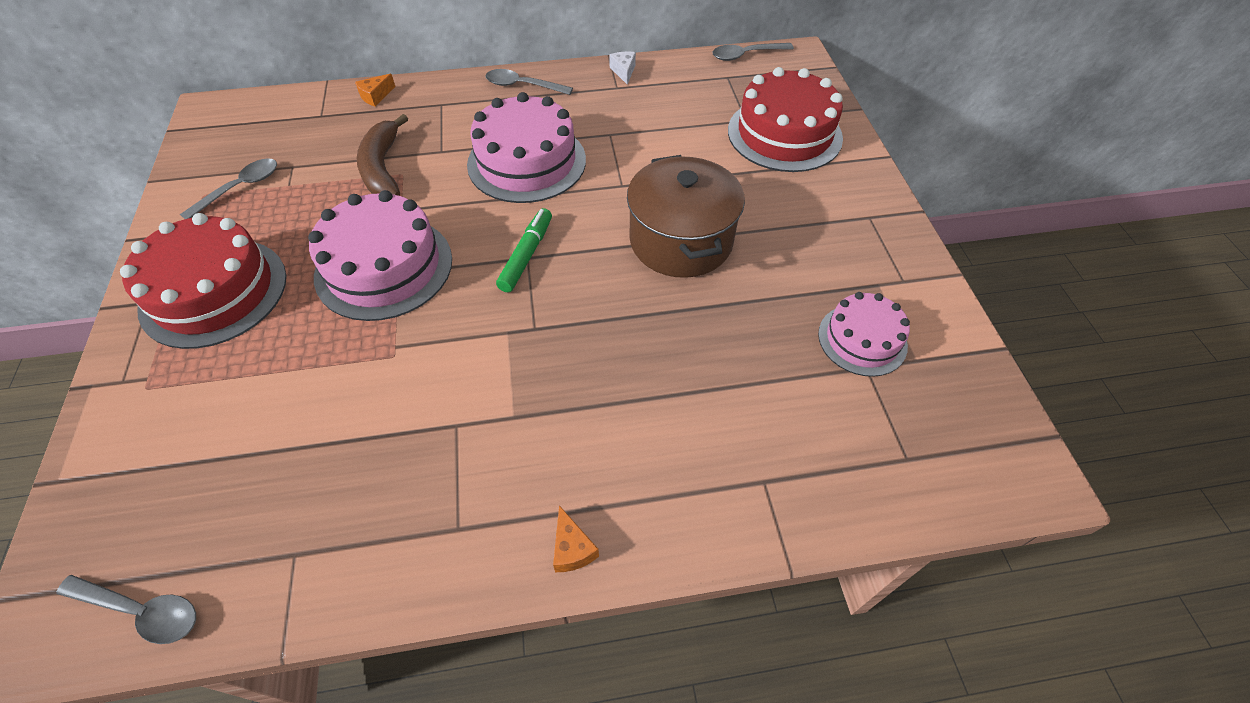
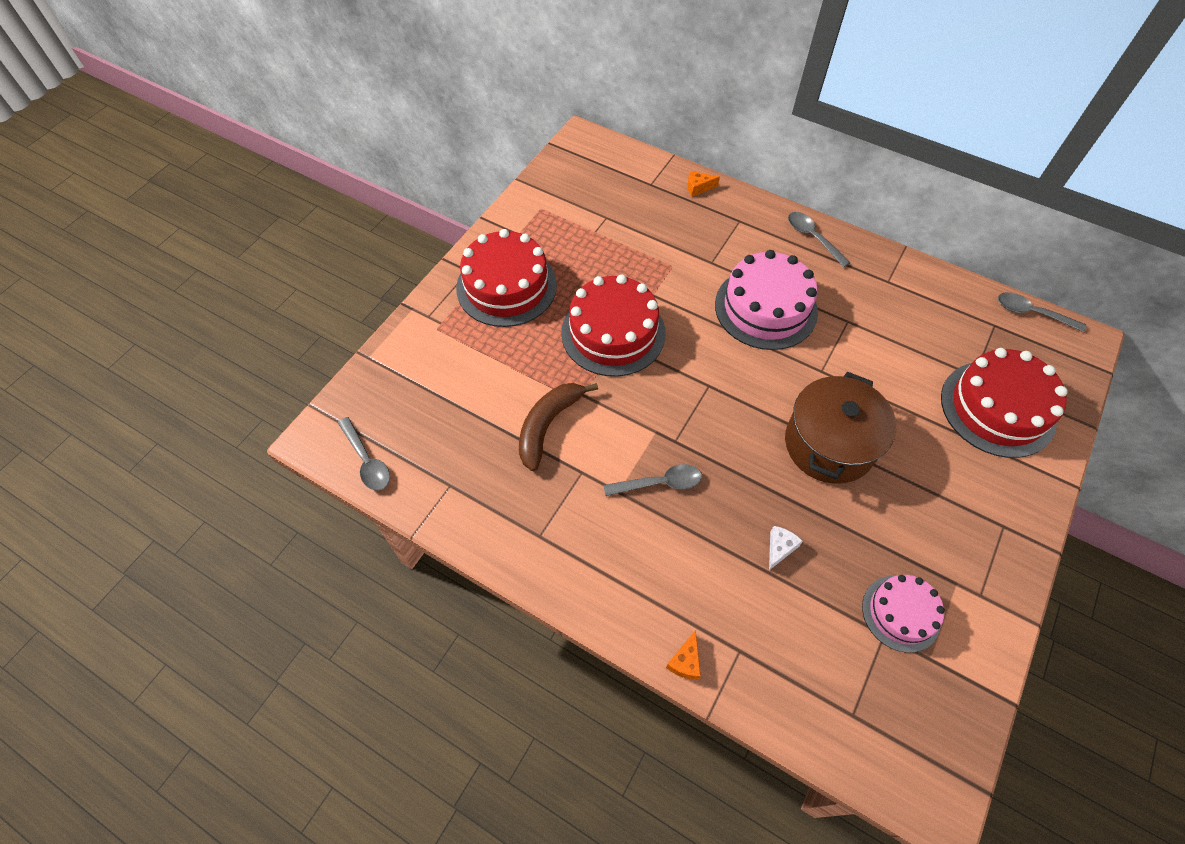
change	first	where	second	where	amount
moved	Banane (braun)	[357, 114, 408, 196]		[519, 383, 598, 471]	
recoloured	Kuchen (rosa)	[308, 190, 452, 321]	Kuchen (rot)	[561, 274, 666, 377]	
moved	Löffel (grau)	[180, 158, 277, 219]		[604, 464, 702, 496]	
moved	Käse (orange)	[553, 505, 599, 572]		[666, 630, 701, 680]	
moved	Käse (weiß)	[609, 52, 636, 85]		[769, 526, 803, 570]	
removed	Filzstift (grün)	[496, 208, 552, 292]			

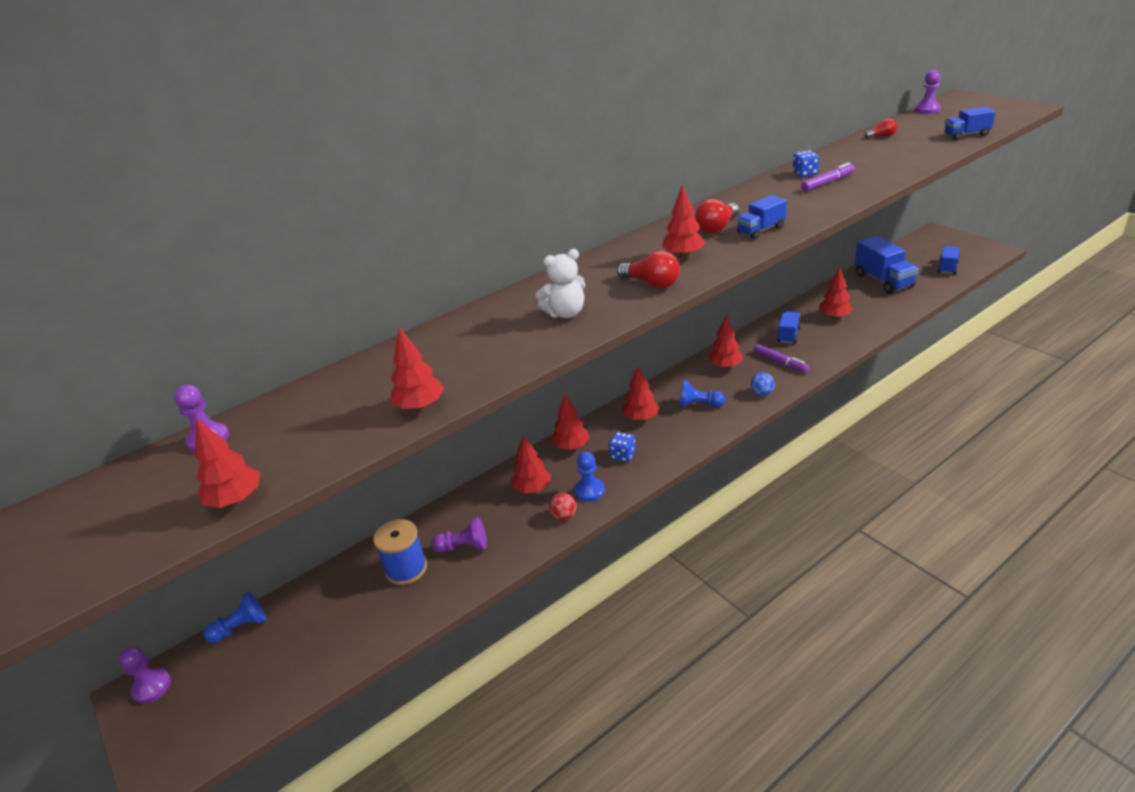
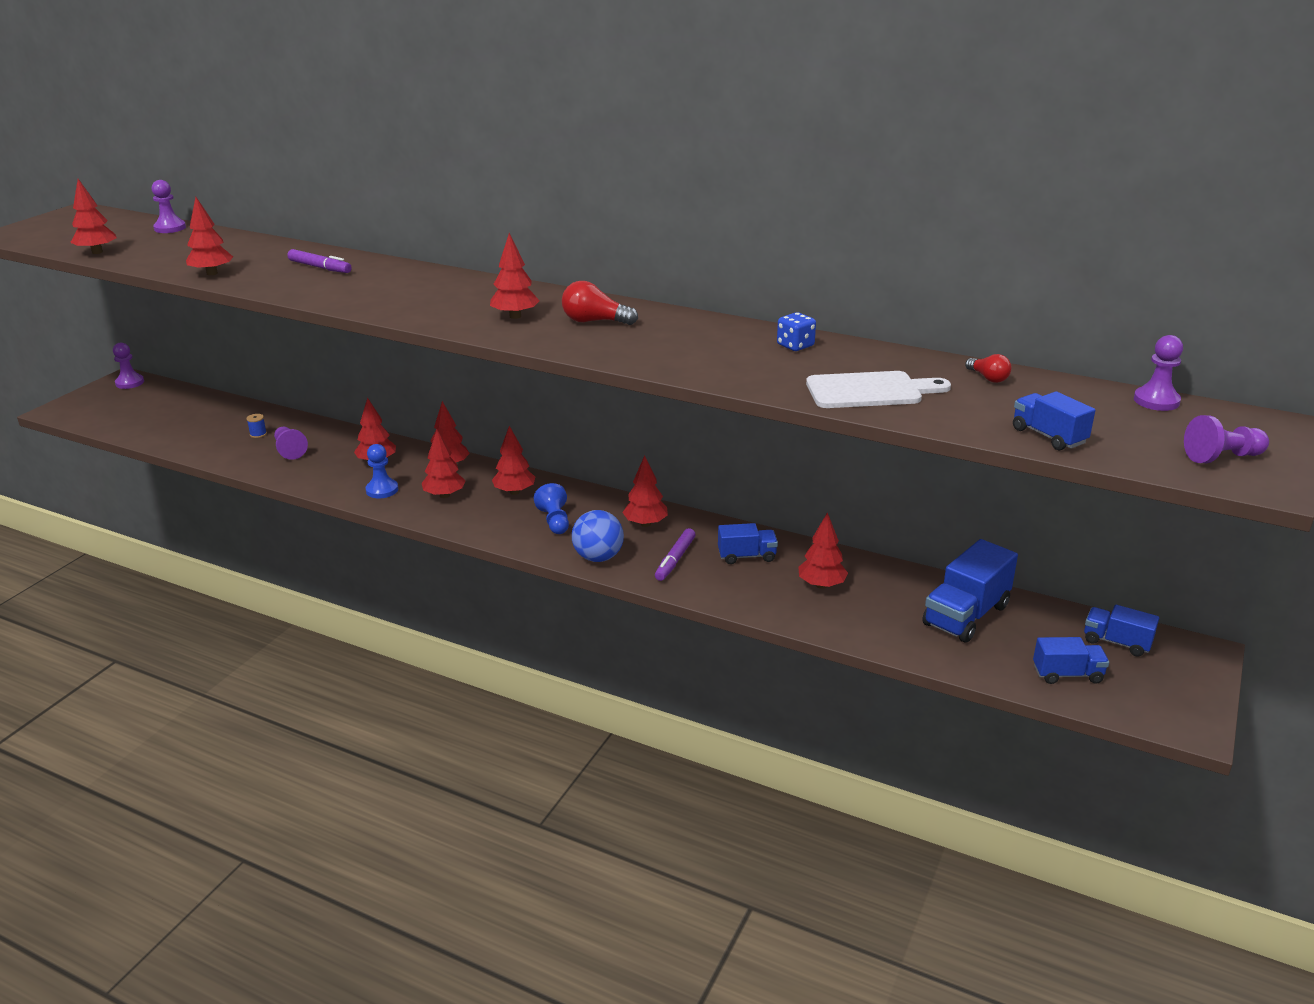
change	first	where	second	where	amount
resized	Garnrolle (blau)	[373, 519, 427, 585]		[246, 414, 267, 438]	x0.43
moved	Filzstift (lila)	[801, 162, 855, 192]		[287, 249, 352, 273]	
replaced	Spielwürfel (blau)	[609, 432, 636, 462]	Baum (rot)	[422, 430, 466, 498]	
resized	Ball (blau)	[751, 372, 775, 396]		[572, 510, 624, 562]	x1.69
added			Schneidebrett (weiß)	[806, 371, 951, 408]	
moved	Lastwagen (blau)	[737, 195, 787, 240]		[1084, 605, 1159, 657]	
added			Bauer (lila)	[1184, 415, 1269, 463]	
removed	Bauer (blau)	[203, 591, 267, 643]			
removed	Teddybär (weiß)	[536, 249, 585, 318]			
removed	Ball (rot)	[549, 493, 577, 520]			
removed	Glühbirne (rot)	[617, 251, 680, 289]			

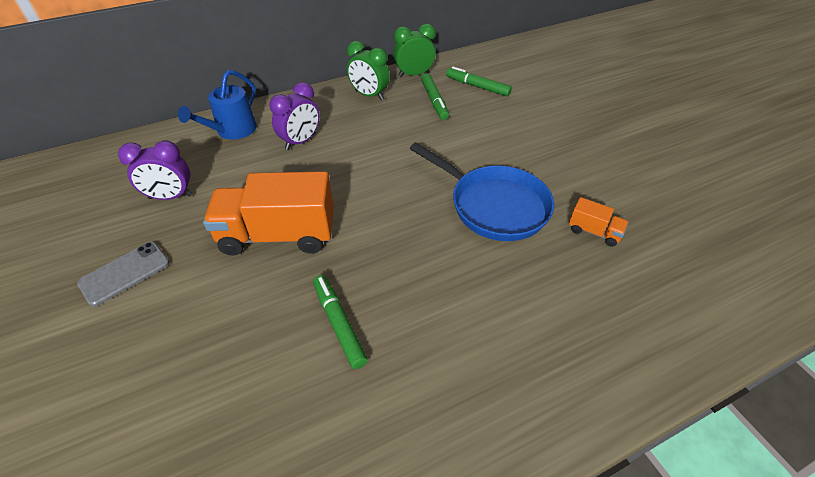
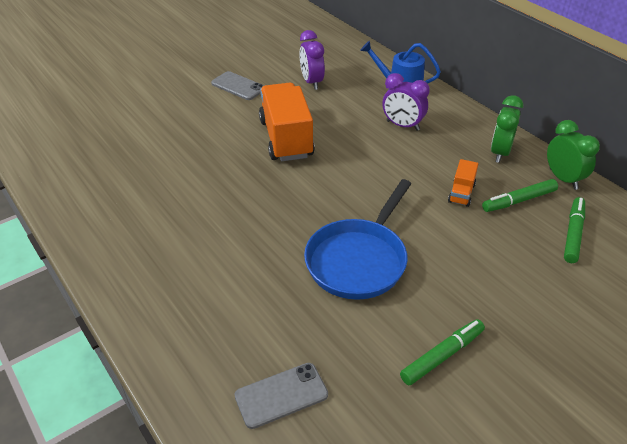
change	first	where	second	where	amount
added			Handy (grau)	[234, 363, 328, 429]	
moved	Filzstift (grün)	[313, 275, 368, 369]		[400, 319, 485, 385]	
moved	Lastwagen (orange)	[569, 197, 629, 247]		[448, 159, 478, 207]	

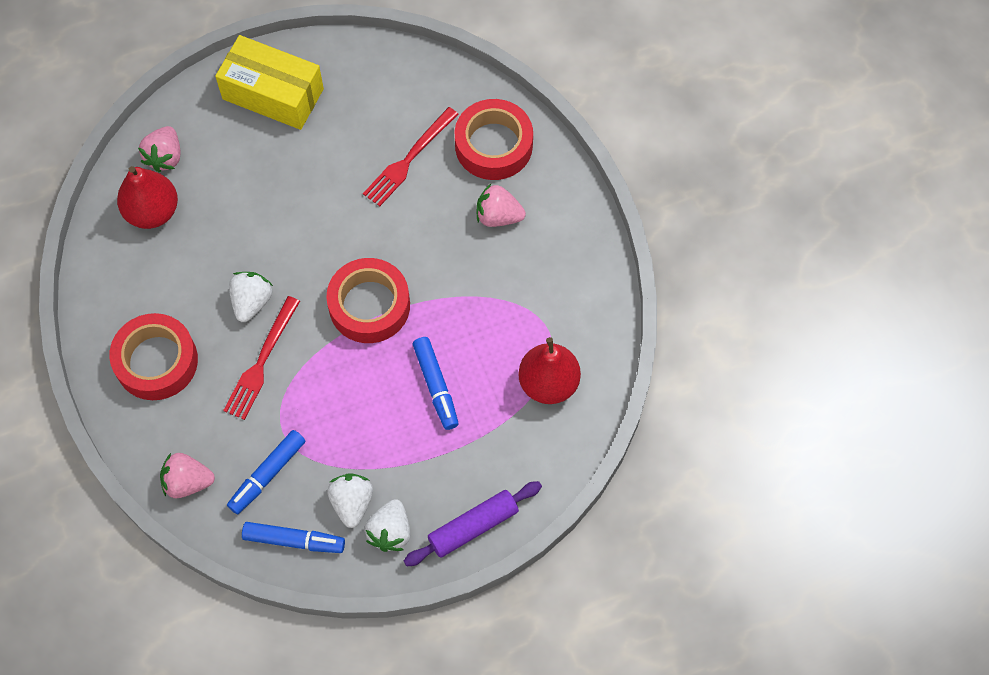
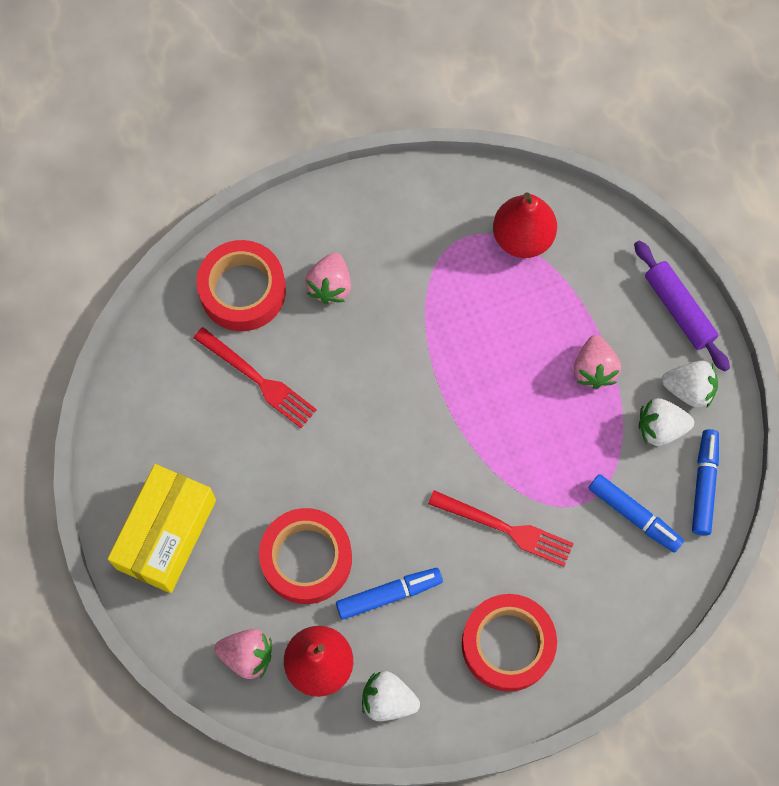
change	first	where	second	where	amount
moved	Klebeband (rot)	[326, 258, 410, 343]		[259, 508, 352, 604]	
moved	Filzstift (blau)	[413, 337, 459, 430]		[336, 568, 443, 620]	
moved	Erdbeere (weiß)	[229, 272, 273, 322]		[362, 671, 420, 721]	
moved	Erdbeere (rosa)	[160, 453, 215, 498]		[574, 335, 621, 389]	

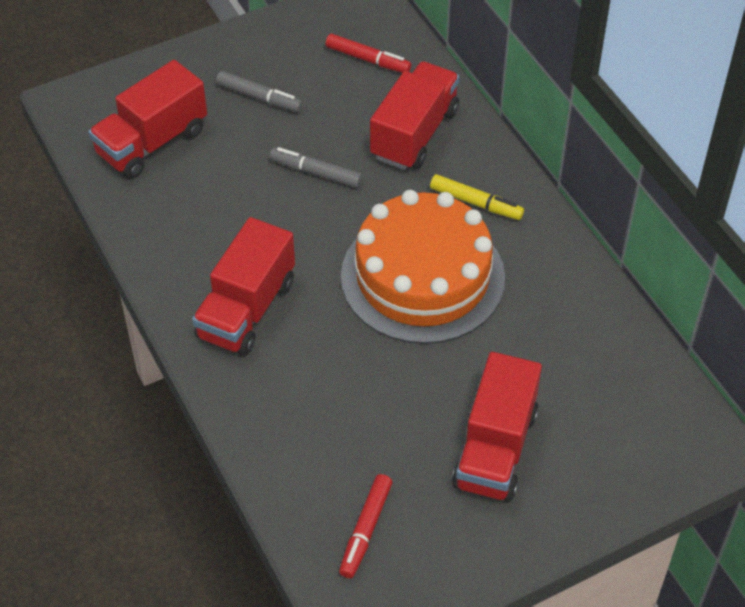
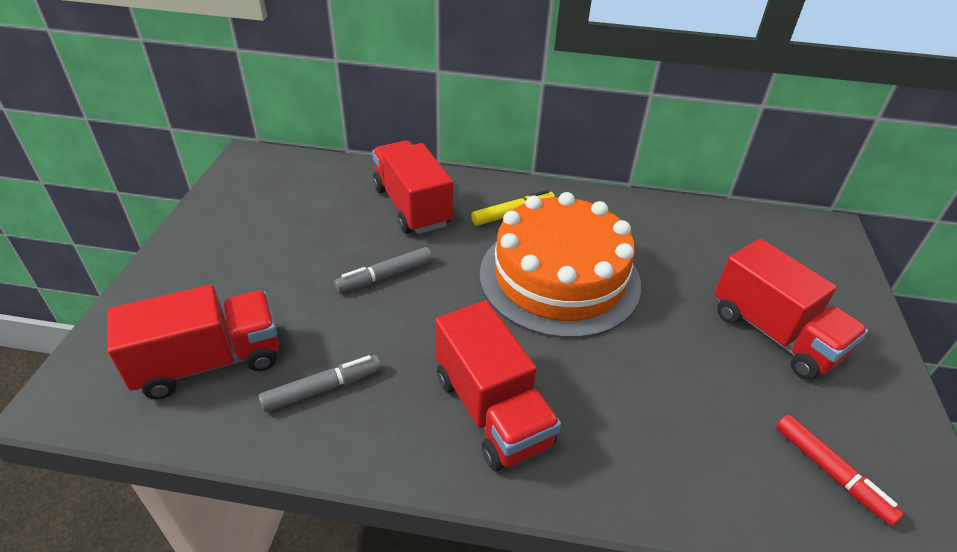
change	first	where	second	where	amount
turned	Lastwagen (rot)	[88, 60, 207, 178]		[107, 285, 279, 399]	105 degrees counterclockwise
moved	Filzstift (grau)	[216, 71, 303, 112]		[259, 355, 381, 412]	
removed	Filzstift (rot)	[325, 34, 411, 73]			

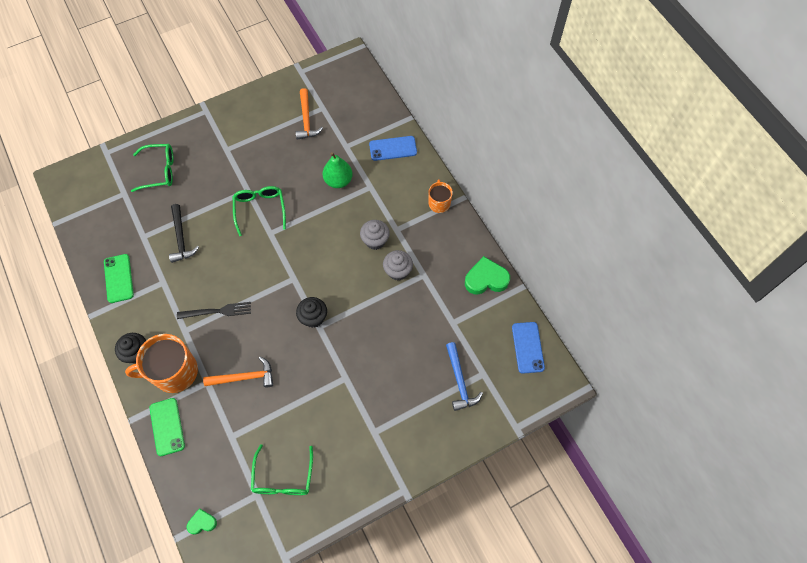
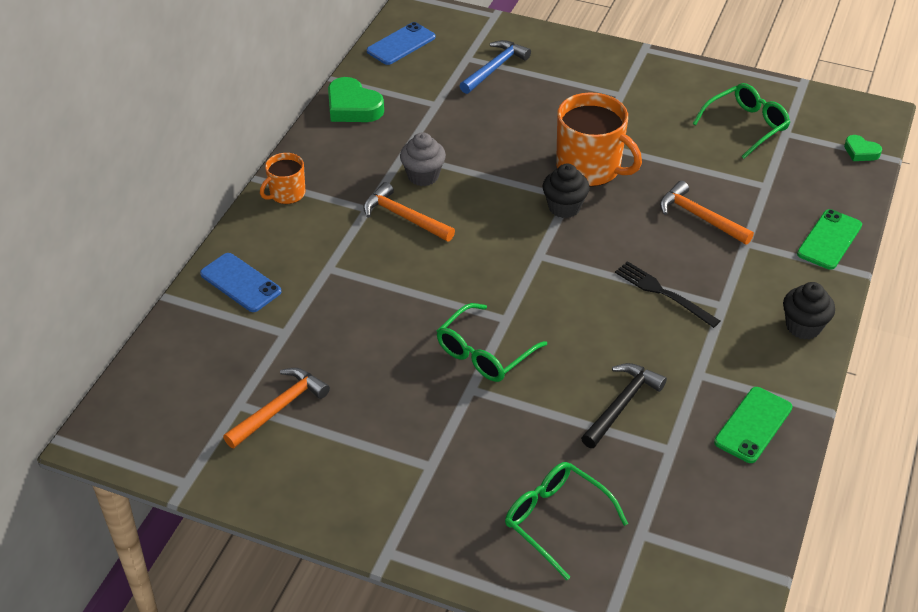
change	first	where	second	where	amount
replaced	Muffin (grau)	[360, 220, 390, 250]	Hammer (orange)	[363, 182, 455, 241]	
moved	Tasse (orange)	[125, 334, 198, 393]		[556, 92, 642, 186]	
removed	Birne (grün)	[323, 152, 353, 188]			

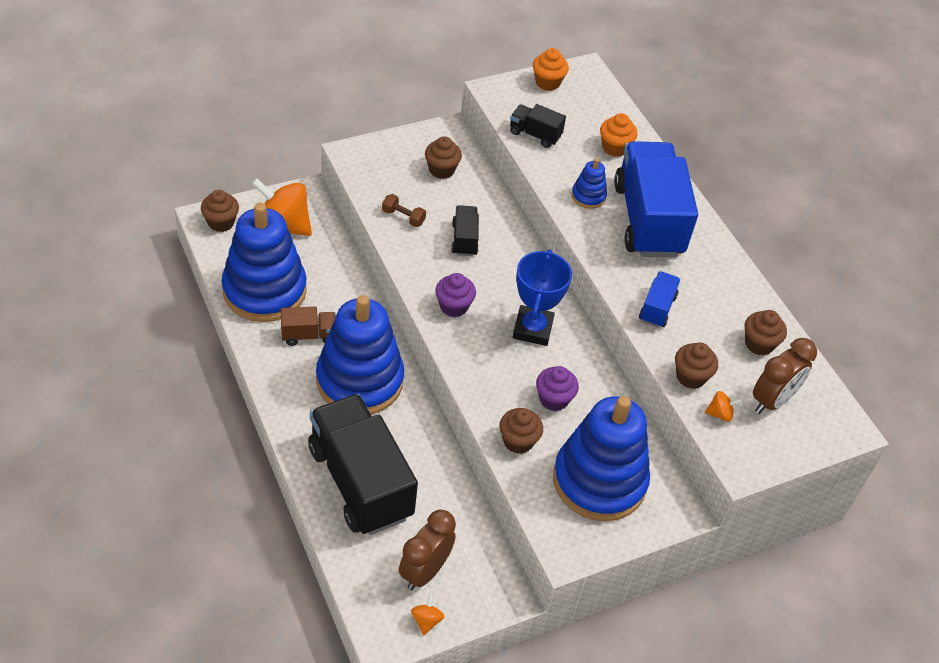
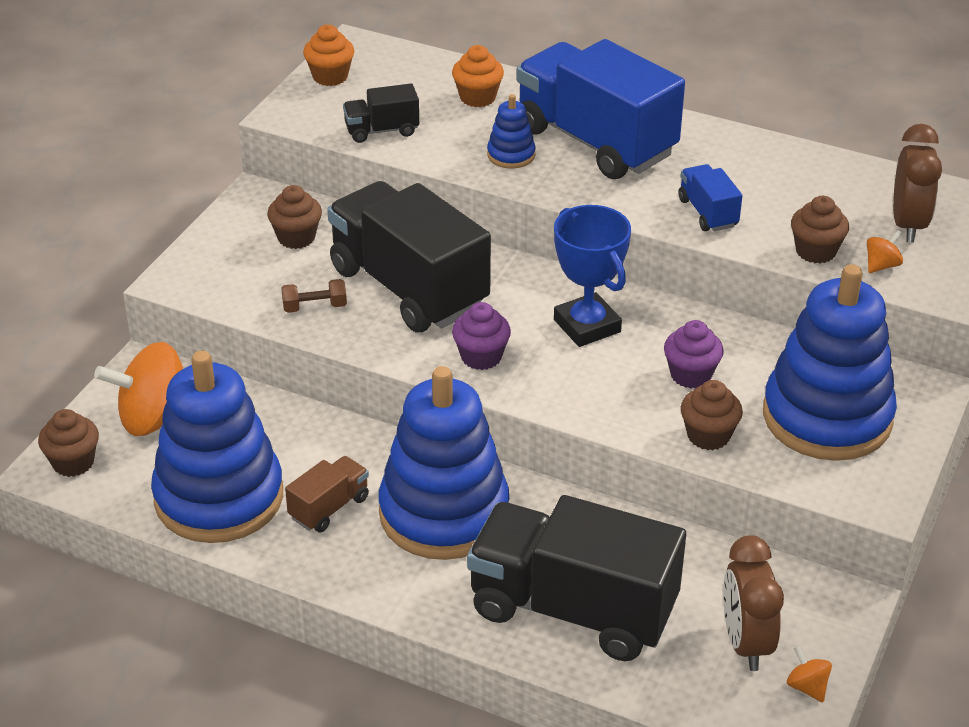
change	first	where	second	where	amount
resized	Lastwagen (schwarz)	[451, 205, 479, 256]		[327, 181, 491, 332]	x2.26
removed	Muffin (braun)	[745, 310, 787, 356]			

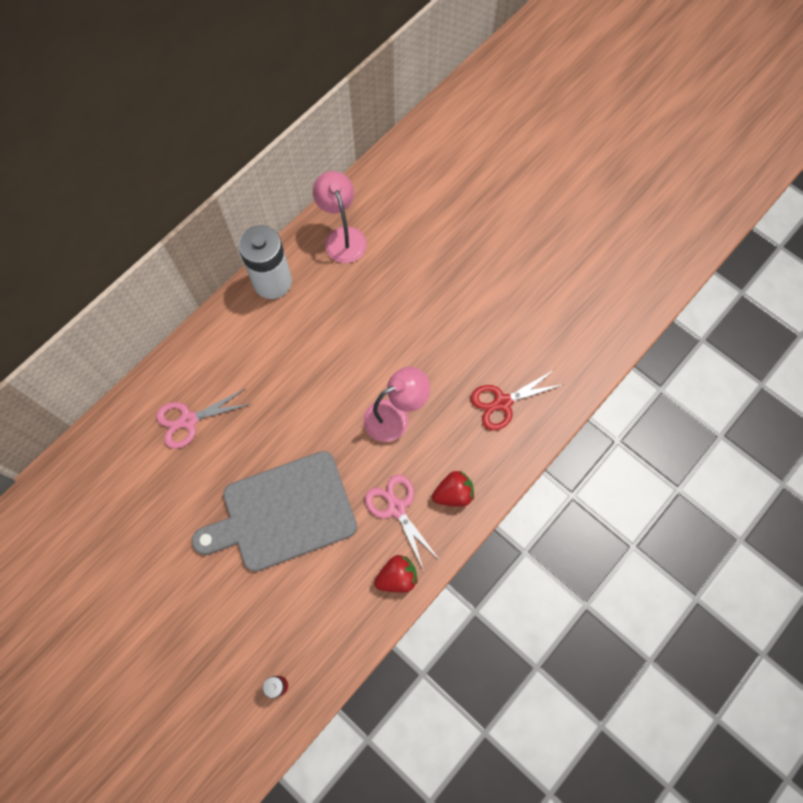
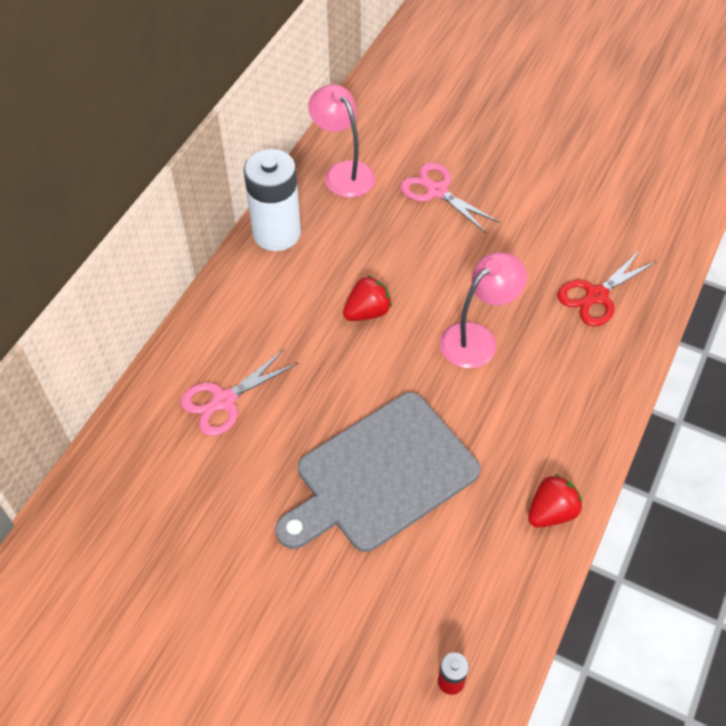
change	first	where	second	where	amount
moved	Erdbeere (rot)	[432, 471, 474, 507]		[343, 275, 392, 321]	
moved	Schere (rosa)	[365, 474, 439, 571]		[400, 162, 500, 233]	

